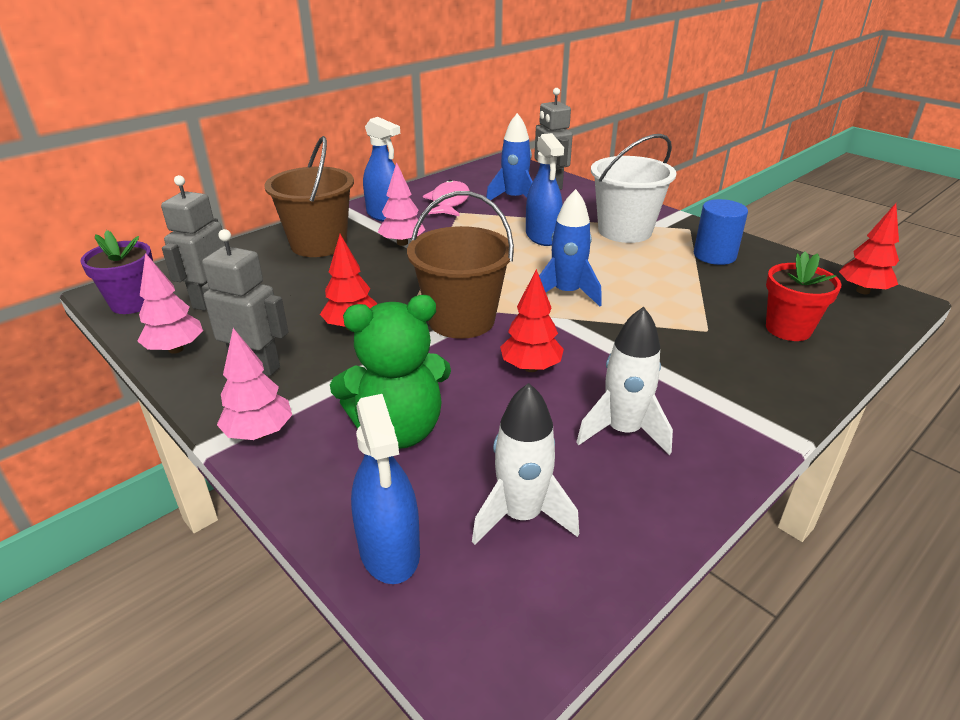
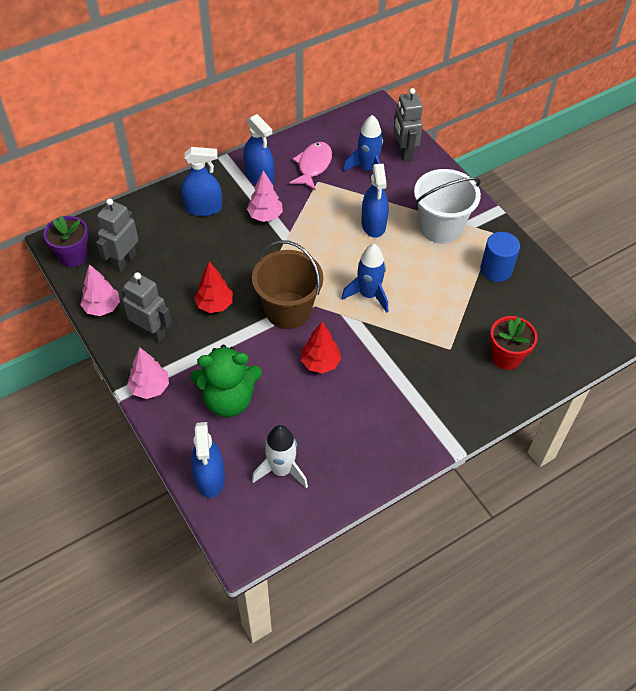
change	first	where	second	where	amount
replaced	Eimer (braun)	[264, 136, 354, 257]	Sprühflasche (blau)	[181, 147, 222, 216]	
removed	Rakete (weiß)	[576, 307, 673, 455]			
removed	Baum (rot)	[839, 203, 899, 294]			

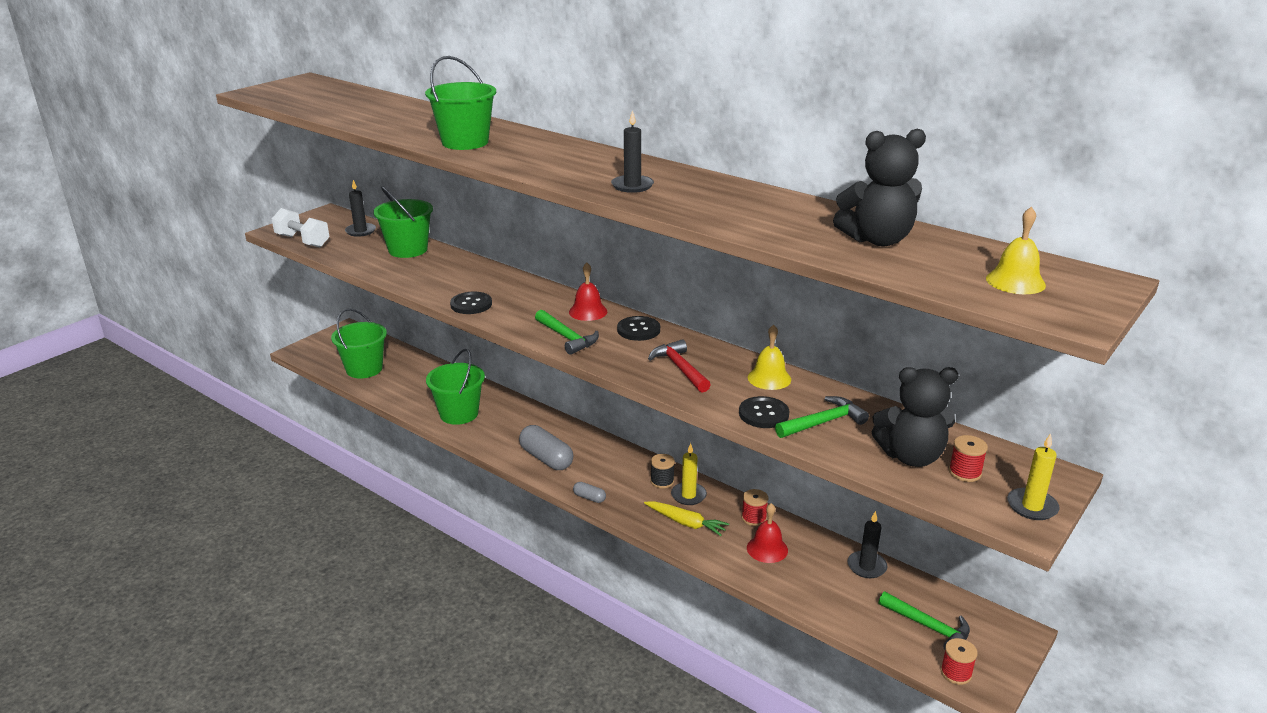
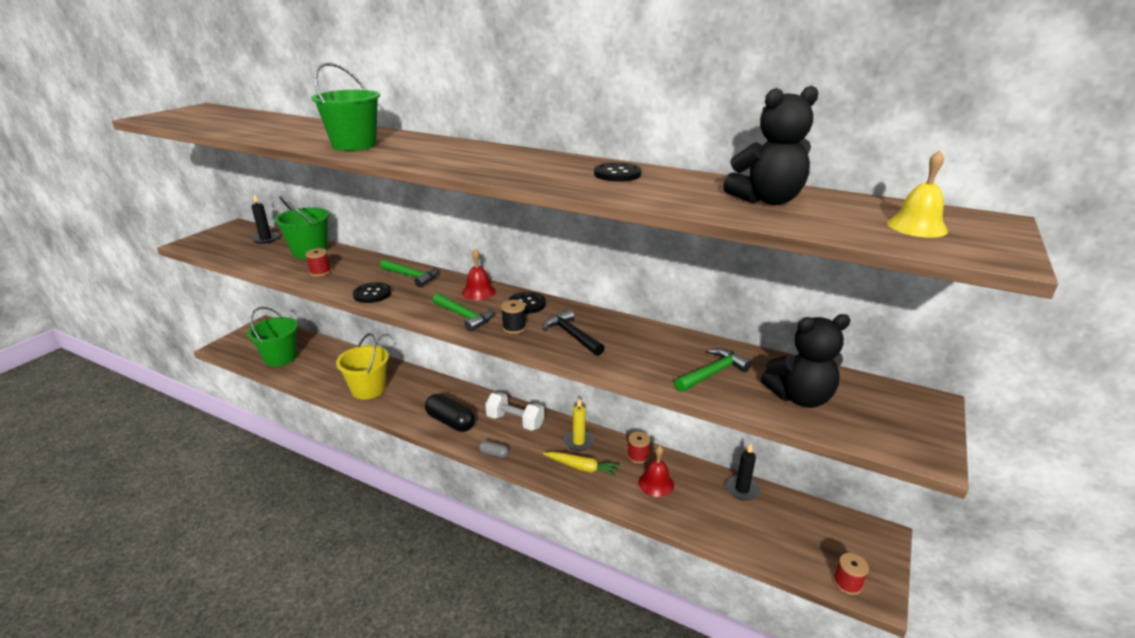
change	first	where	second	where	amount
moved	Garnrolle (rot)	[949, 435, 988, 482]		[305, 248, 331, 277]	
recoloured	Eimer (grün)	[426, 349, 485, 425]	Eimer (gelb)	[336, 333, 389, 399]	
moved	Hammer (grün)	[879, 591, 970, 650]		[380, 259, 438, 287]	
recoloured	Kapsel (grau)	[519, 425, 573, 470]	Kapsel (schwarz)	[425, 394, 475, 432]	
moved	Hantel (weiß)	[272, 208, 329, 247]		[485, 392, 544, 431]	
moved	Garnrolle (schwarz)	[650, 454, 675, 489]		[501, 300, 526, 334]	
recoloured	Hammer (rot)	[648, 339, 711, 392]	Hammer (schwarz)	[543, 309, 605, 356]	
moved	Knopf (schwarz)	[739, 396, 789, 428]		[594, 162, 641, 182]	
removed	Kerze (schwarz)	[611, 110, 654, 193]			
removed	Glocke (gelb)	[748, 325, 791, 390]			
removed	Kerze (gelb)	[1007, 433, 1060, 520]			

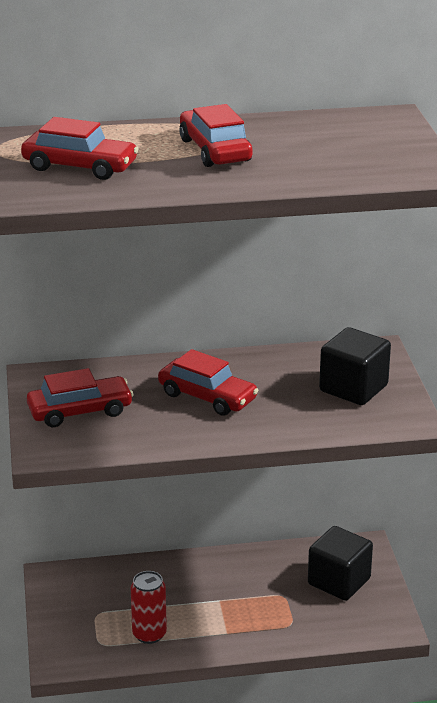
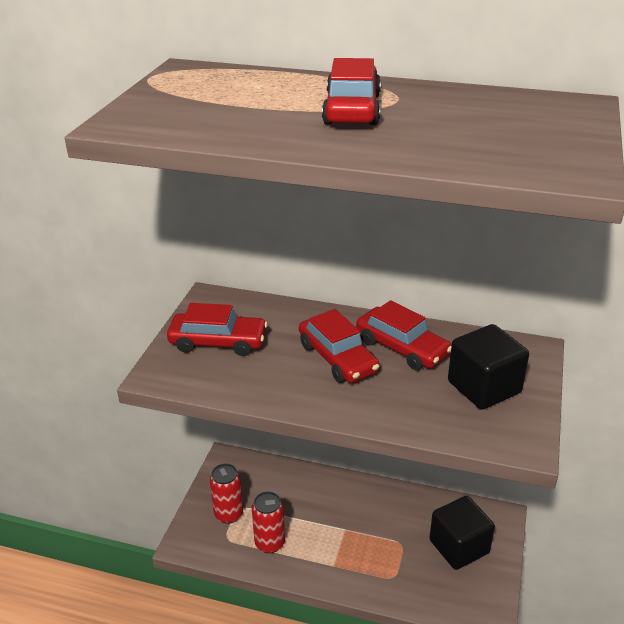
change	first	where	second	where	amount
added			Dose (rot)	[210, 463, 243, 524]	
moved	Auto (rot)	[21, 117, 139, 180]		[356, 300, 451, 370]	

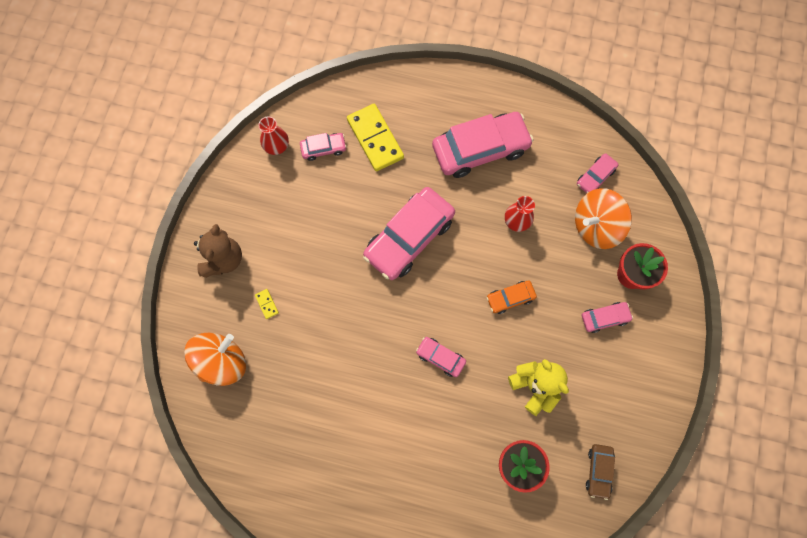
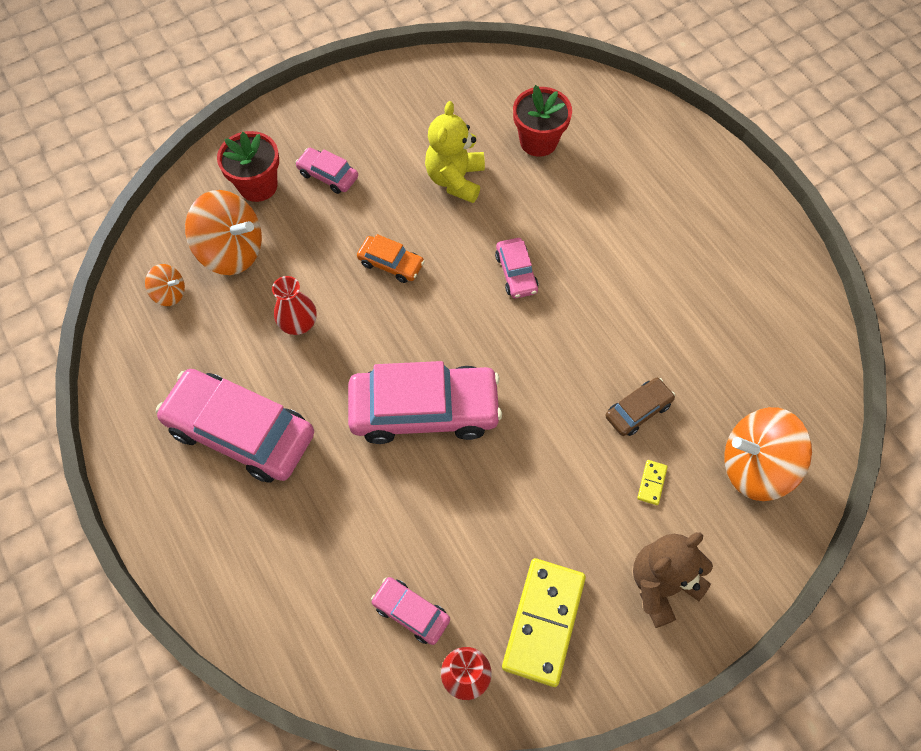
change	first	where	second	where	amount
replaced	Auto (rosa)	[577, 153, 619, 193]	Kreisel (orange)	[145, 264, 185, 306]	
moved	Dominostein (gelb)	[347, 104, 404, 171]		[502, 558, 586, 687]	
moved	Auto (braun)	[586, 444, 615, 500]		[605, 378, 675, 436]	

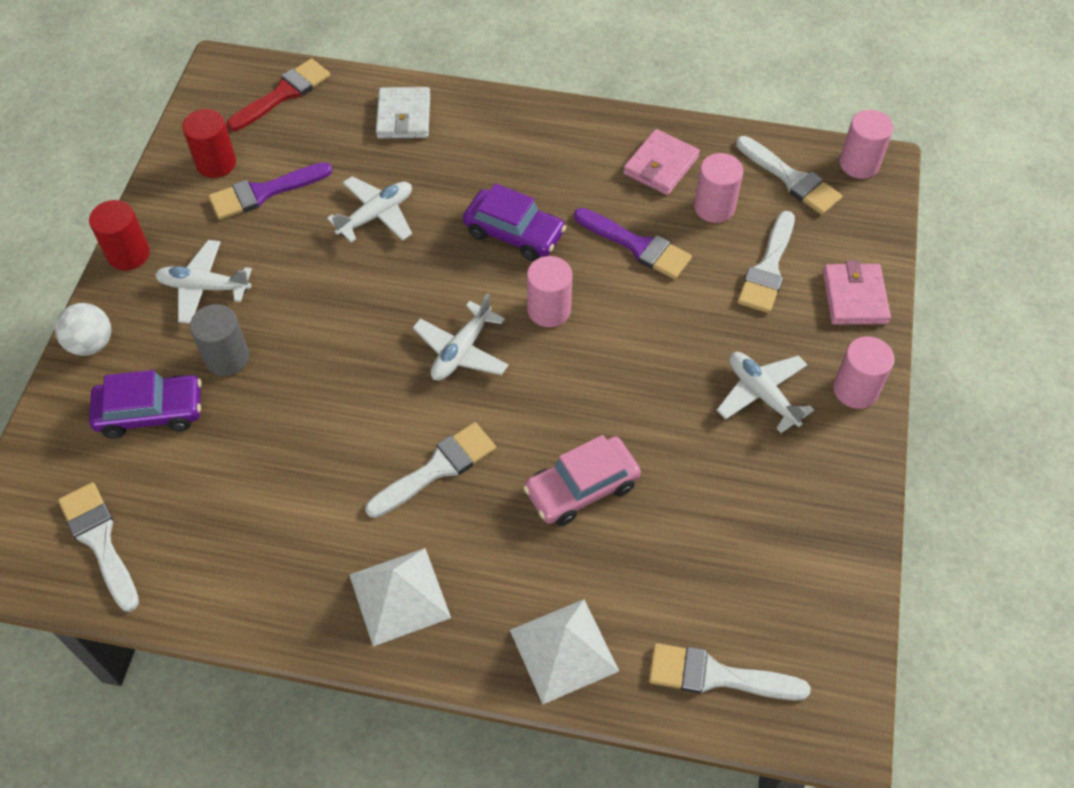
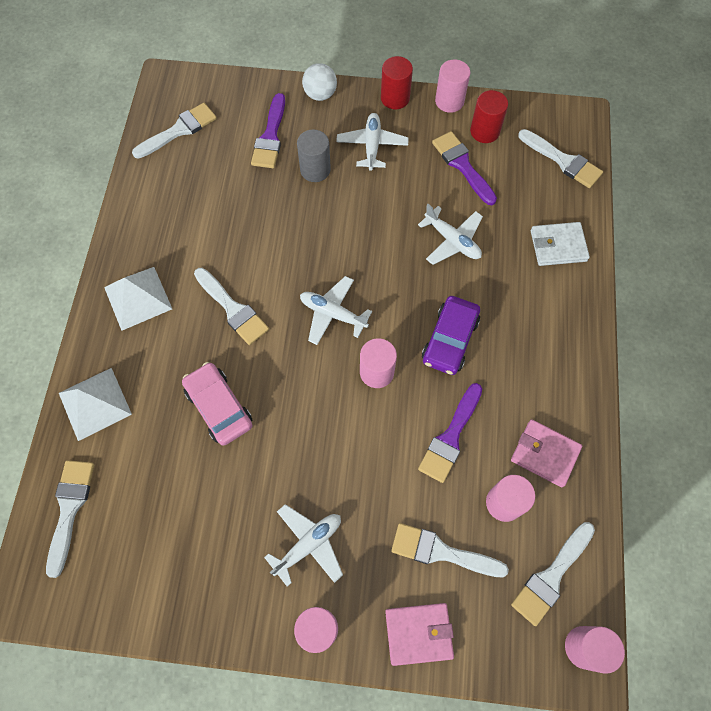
change	first	where	second	where	amount
replaced	Auto (lila)	[89, 370, 202, 438]	Pinsel (lila)	[251, 93, 285, 168]	
added			Vollzylinder (rosa)	[435, 60, 470, 113]	
recoloured	Pinsel (rot)	[227, 58, 330, 131]	Pinsel (weiß)	[518, 129, 603, 188]	

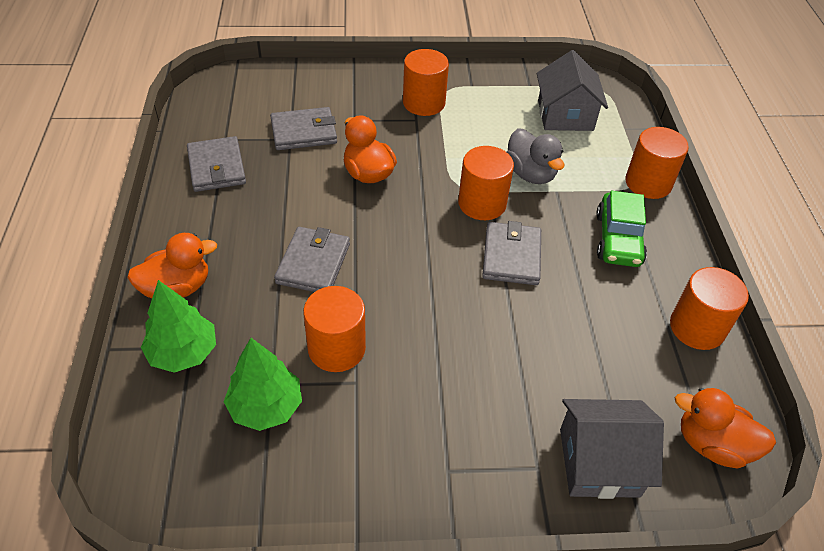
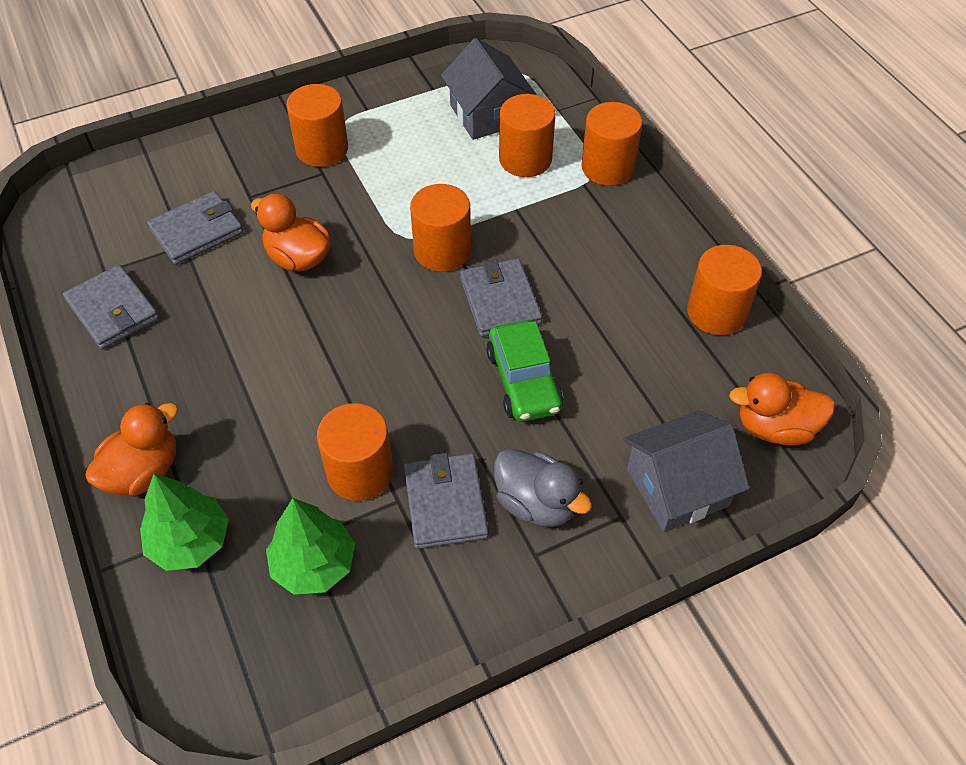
change	first	where	second	where	amount
moved	Geldbörse (grau)	[274, 227, 350, 292]		[404, 453, 489, 549]	
moved	Auto (grün)	[596, 191, 647, 267]		[486, 320, 563, 422]	
moved	Ente (grau)	[507, 128, 564, 184]		[494, 449, 592, 527]	
added			Vollzylinder (orange)	[499, 94, 556, 177]	

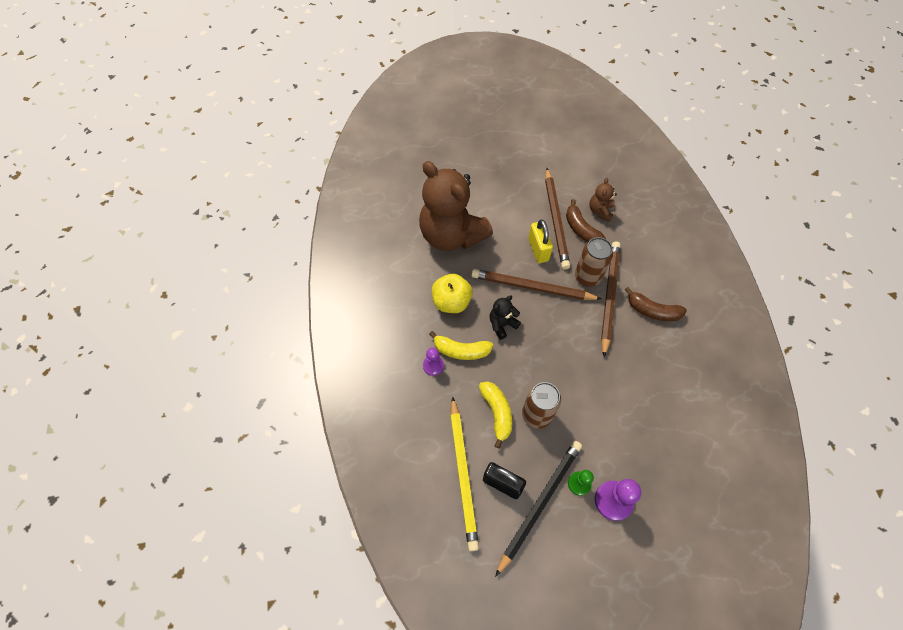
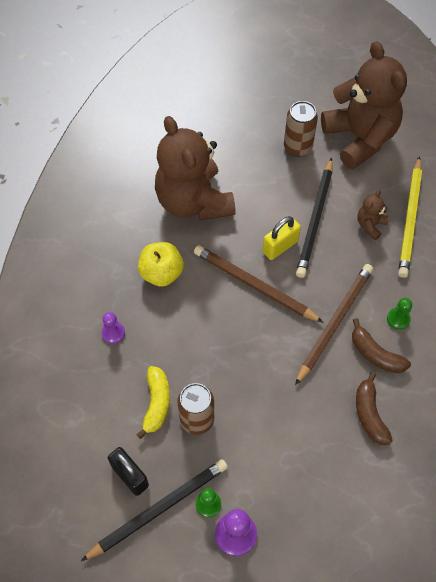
change	first	where	second	where	amount
turned	Vorhängeschloss (gelb)	[528, 219, 553, 263]		[263, 216, 301, 260]	45 degrees clockwise
moved	Dose (braun)	[575, 237, 613, 286]		[284, 101, 318, 157]	
recoloured	Bleistift (braun)	[545, 168, 570, 270]	Bleistift (schwarz)	[296, 157, 333, 278]	
added			Teddybär (braun)	[321, 41, 407, 170]	
moved	Banane (braun)	[566, 199, 606, 242]		[356, 372, 393, 445]	
added			Bauer (grün)	[387, 298, 412, 330]	
moved	Bleistift (gelb)	[450, 396, 479, 551]		[398, 156, 422, 278]	
removed	Banane (gelb)	[429, 331, 493, 360]			
removed	Teddybär (schwarz)	[490, 295, 521, 340]			

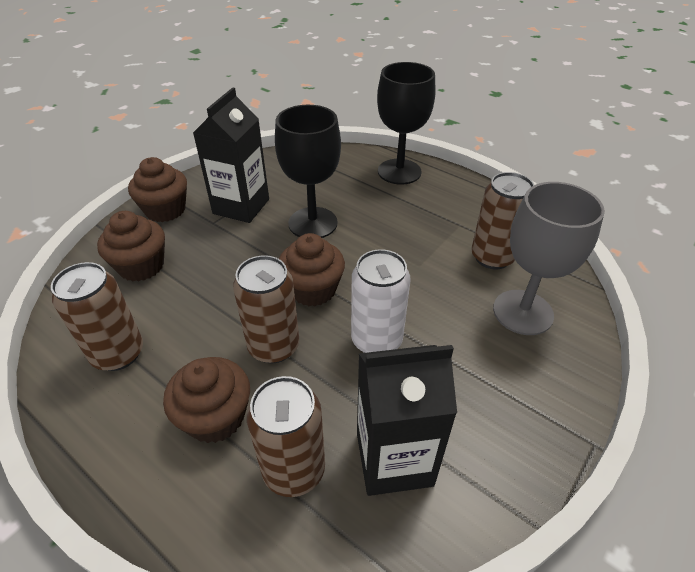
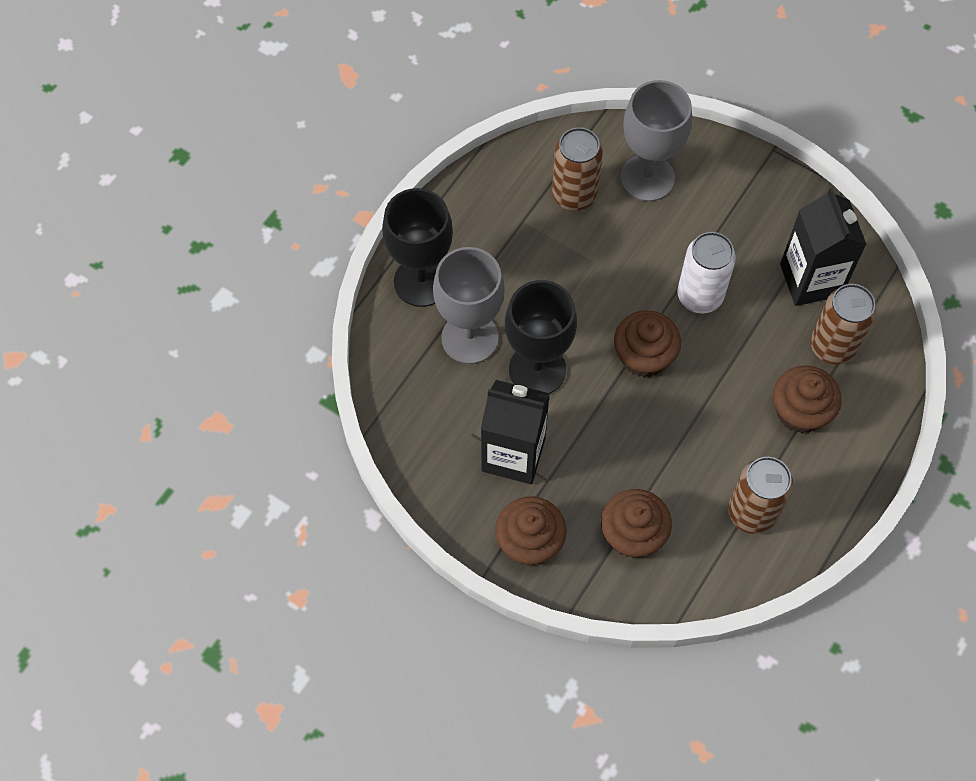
change	first	where	second	where	amount
added			Kelch (grau)	[433, 247, 505, 364]	
removed	Dose (braun)	[233, 255, 299, 363]			

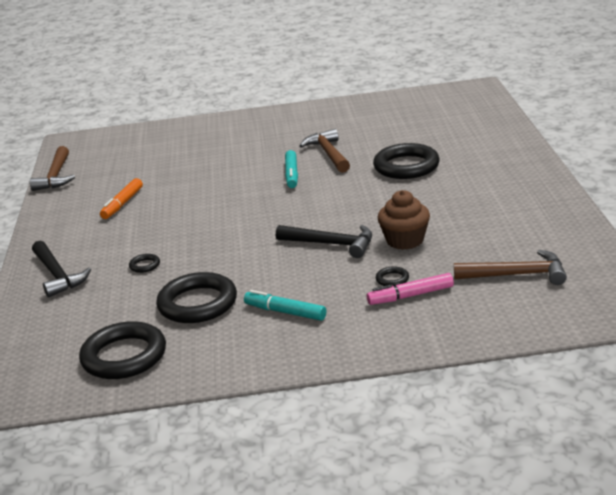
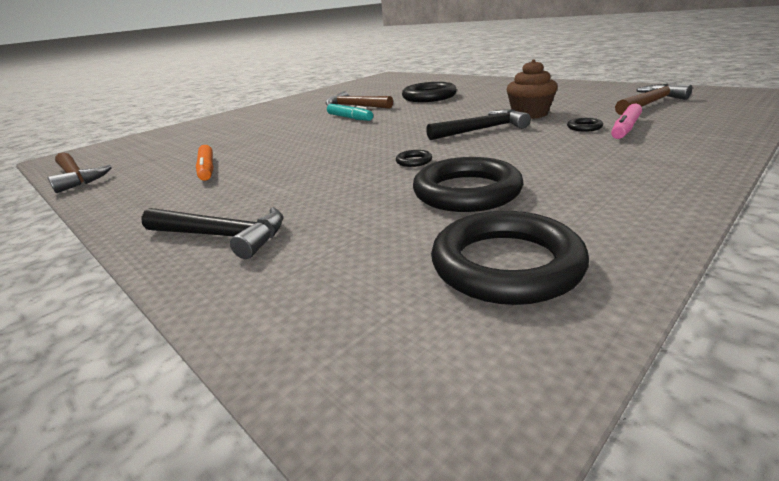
change	first	where	second	where	amount
moved	Ring (schwarz)	[129, 254, 160, 273]		[396, 150, 432, 167]	
removed	Filzstift (türkis)	[244, 290, 326, 321]			

